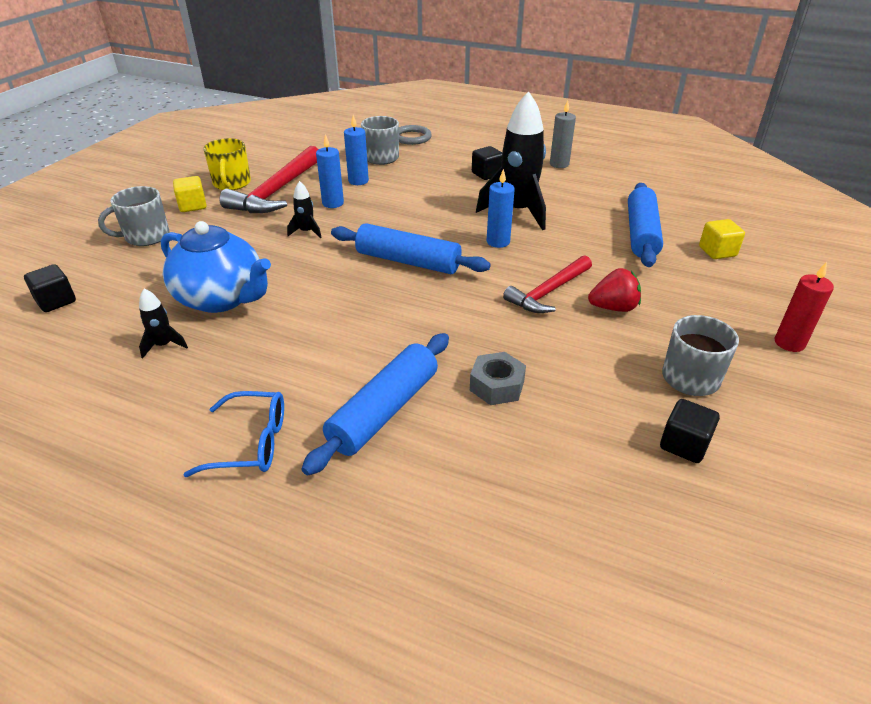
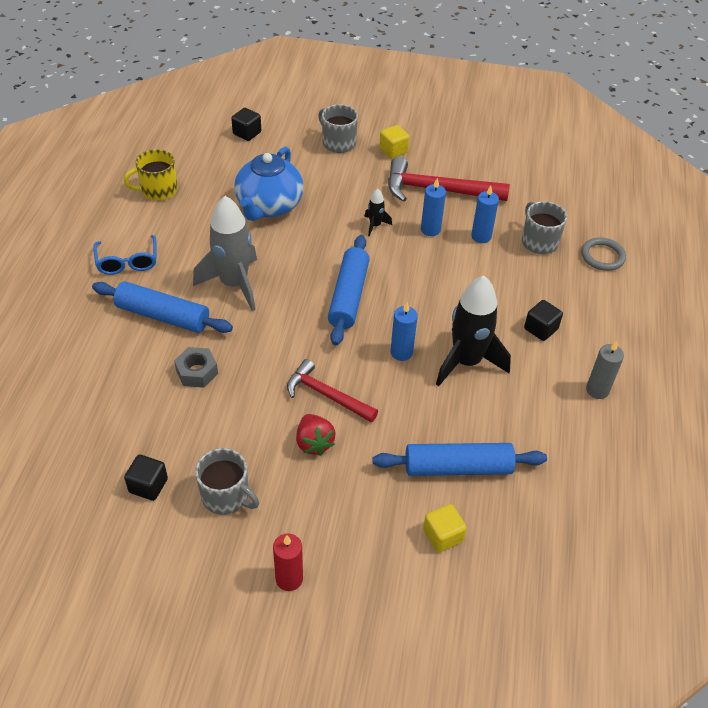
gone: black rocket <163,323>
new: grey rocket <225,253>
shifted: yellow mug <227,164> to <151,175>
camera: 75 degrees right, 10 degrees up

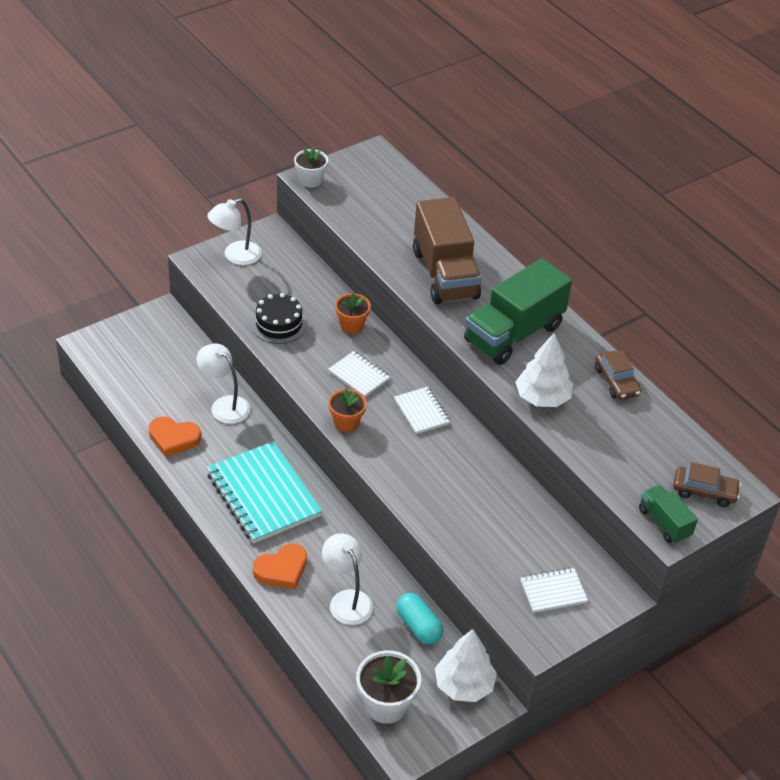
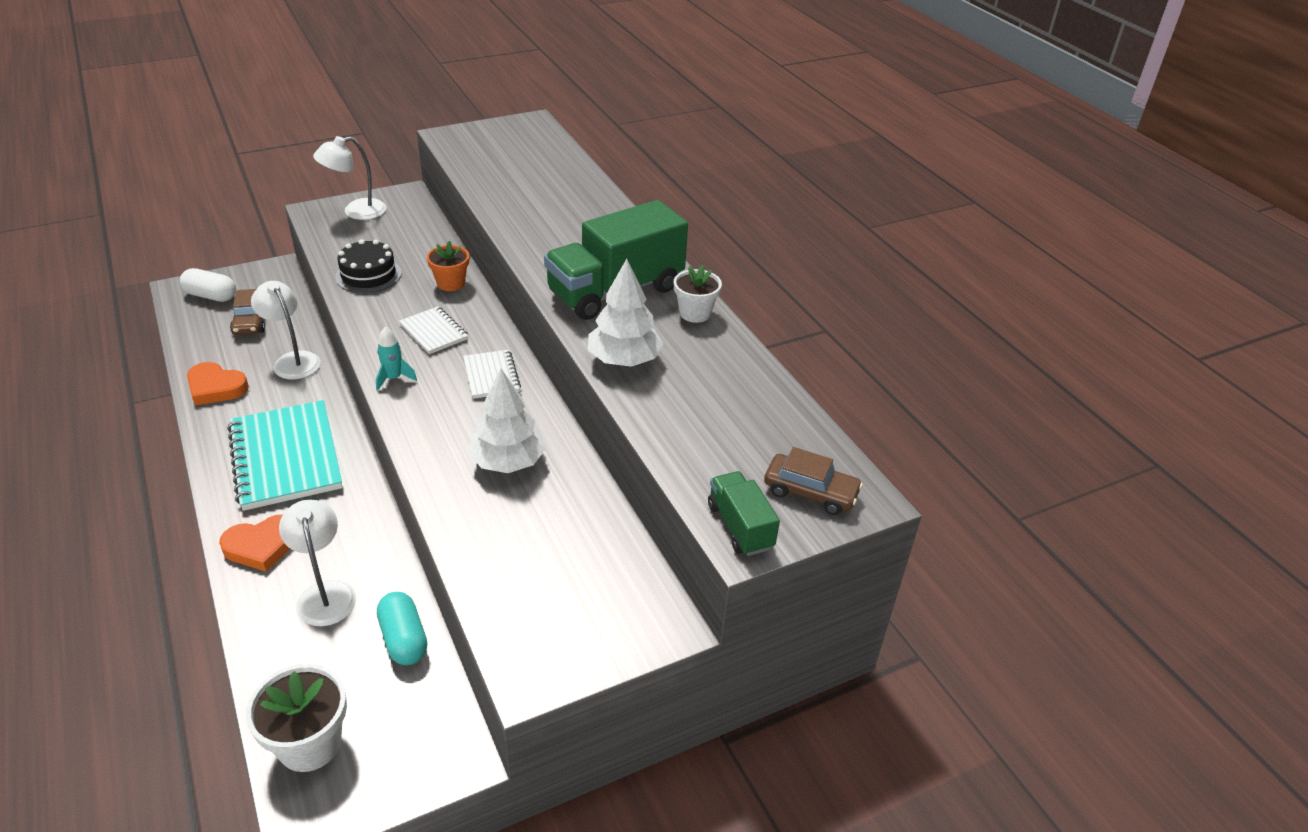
gone: brown truck <447,250>; white notebook <554,590>
new: white capsule <208,285>
shifted: brown car <618,375> to <247,312>; white tree <466,665> to <507,421>; white flower pot <311,167> to <698,294>
swapped: orange flower pot <347,410> to turquoise rocket <396,358>
camera: 10 degrees right, 5 degrees down

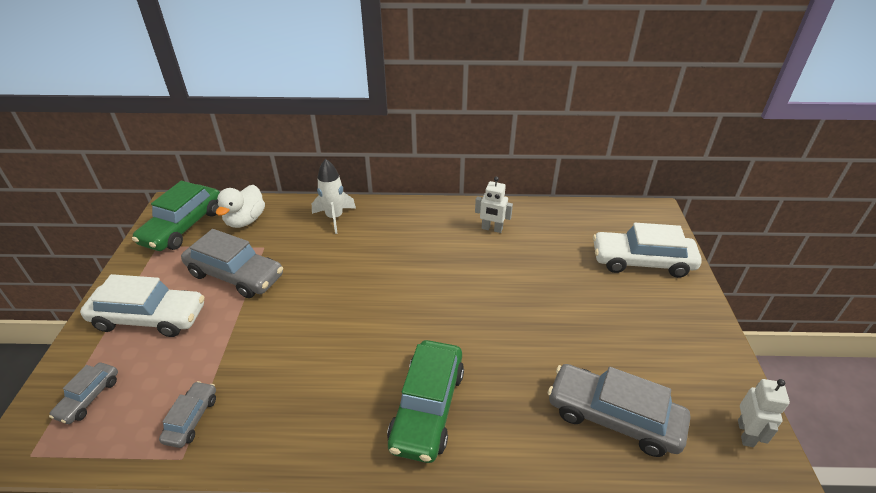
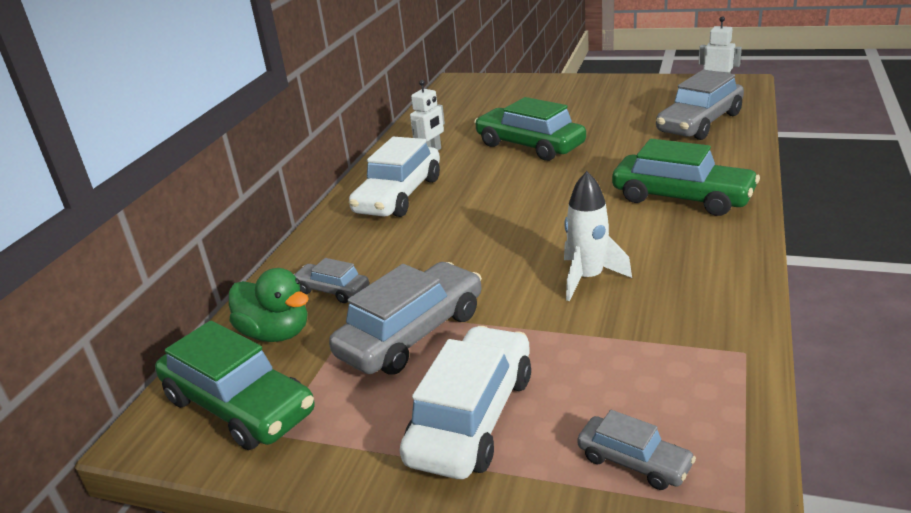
new: green car <530,129>
shifted: grey car <187,414> to <331,280>; white car <647,250> to <394,177>; white rocket <334,196> to <598,236>
repainted: white duck <240,206> to green duck <269,305>
camera: 70 degrees left, 10 degrees down

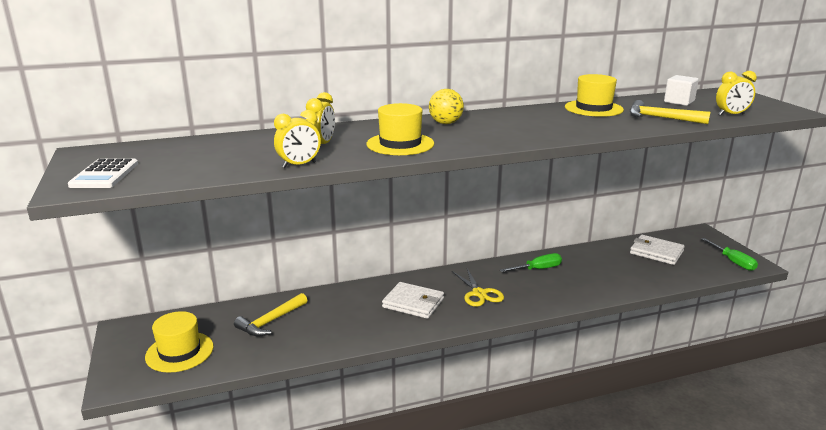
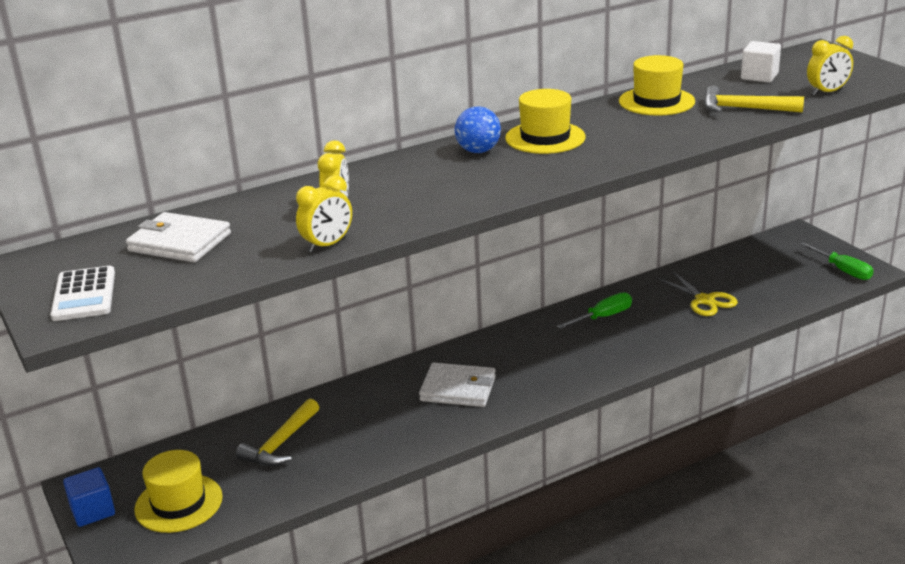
new: blue cube <89,497>
shifted: white wallet <657,250> to <178,237>; yellow hat <400,129> to <545,121>; yellow scissors <478,287> to <697,293>
repainted: yellow ball <446,106> to blue ball <478,129>
camera: 10 degrees left, 5 degrees up

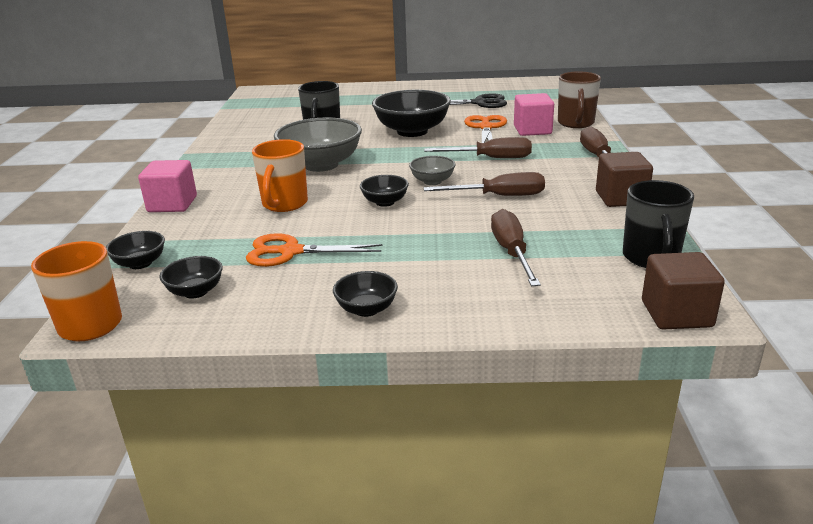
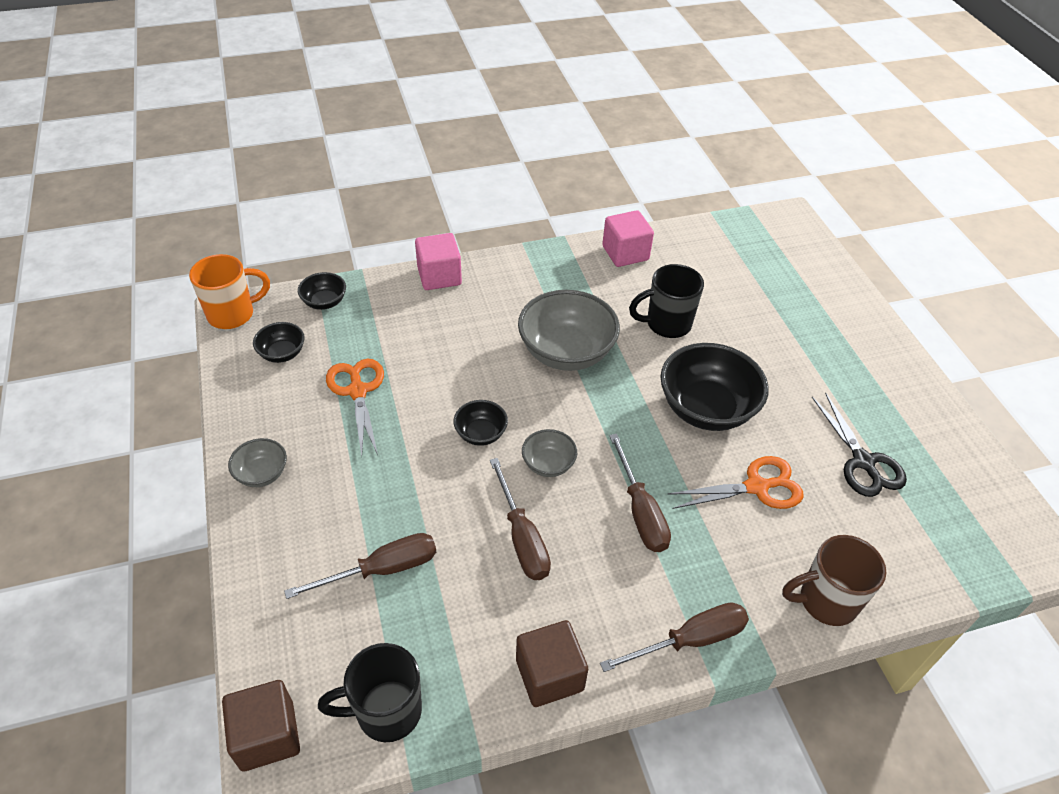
gone: orange mug <280,175>
shifted: pink cube <534,114> to <628,238>
repainted: black bowl <365,294> to grey bowl <257,462>
camera: 70 degrees right, 20 degrees up

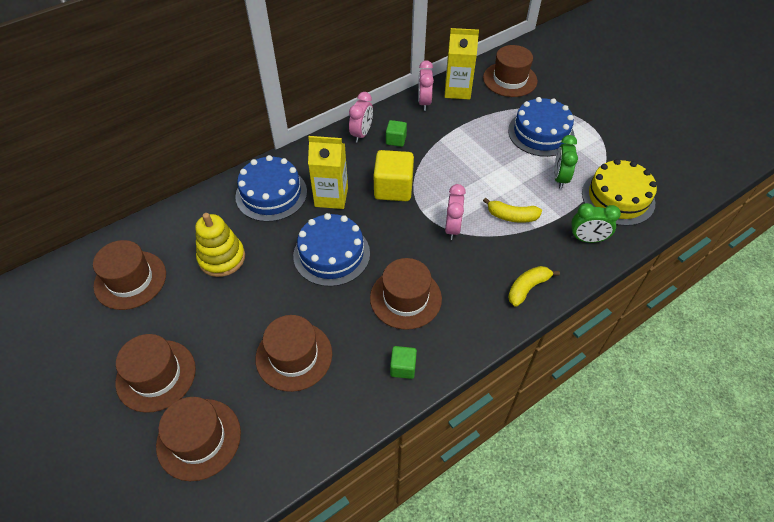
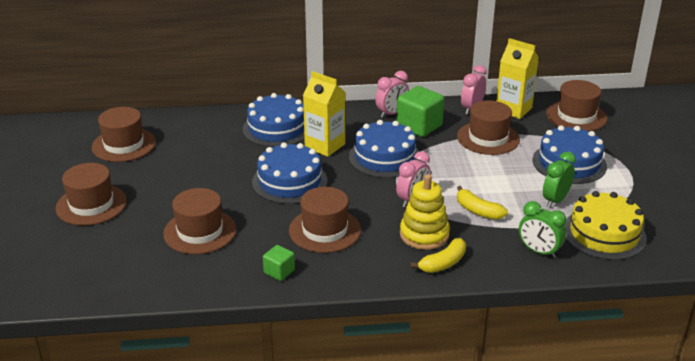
shifted: yellow stacking toy <220,245> to <425,212>; brown hat <198,439> to <488,127>
swapped: yellow cube <394,175> to blue cake <385,149>
rotated: yellow banana <534,286> = <438,255> 150 degrees clockwise
scaled: green cube <396,133> = <420,111> x1.87
camera: 30 degrees right, 20 degrees down

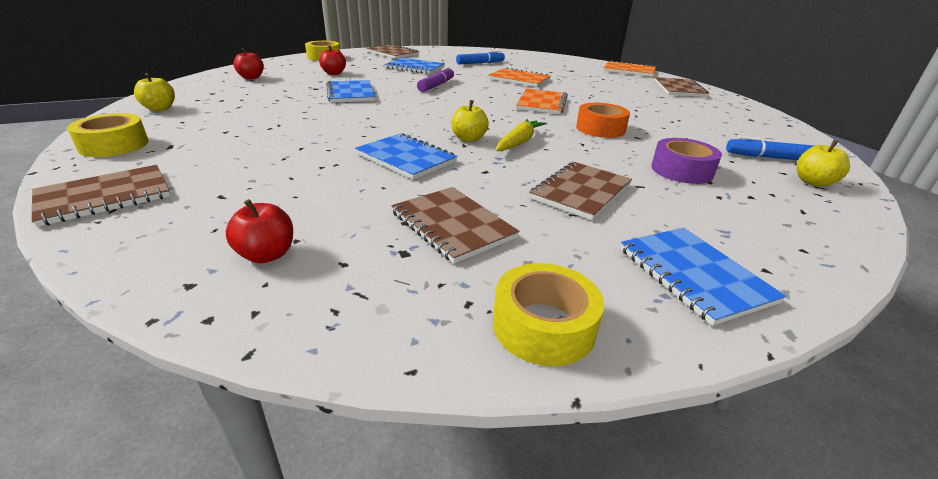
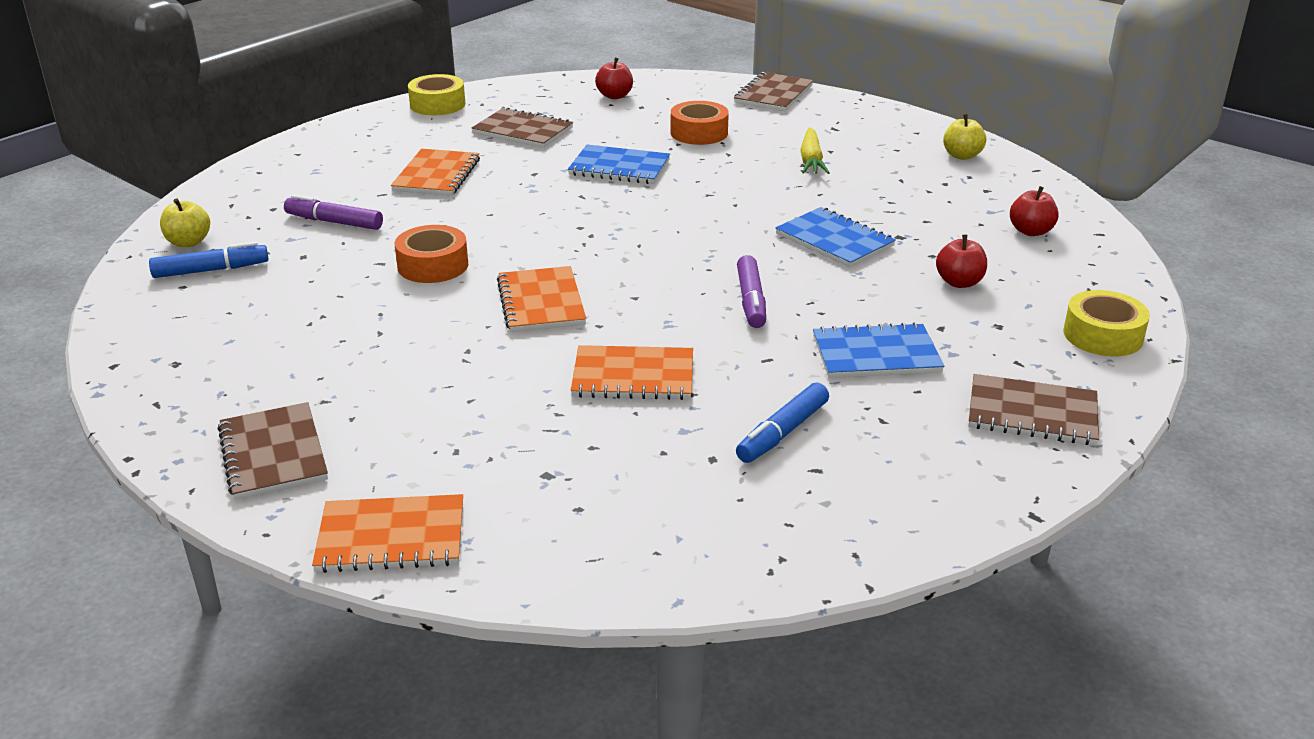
gone: yellow tape <108,135>; yellow apple <470,121>; blue notebook <703,277>
new: orange tape <700,123>
shifted: yellow carrot <521,135> to <815,150>
swapped: purple tape <686,161> to purple marker <333,212>
repainted: brown notebook <580,191> to orange notebook <435,172>
camera: 155 degrees right, 0 degrees up

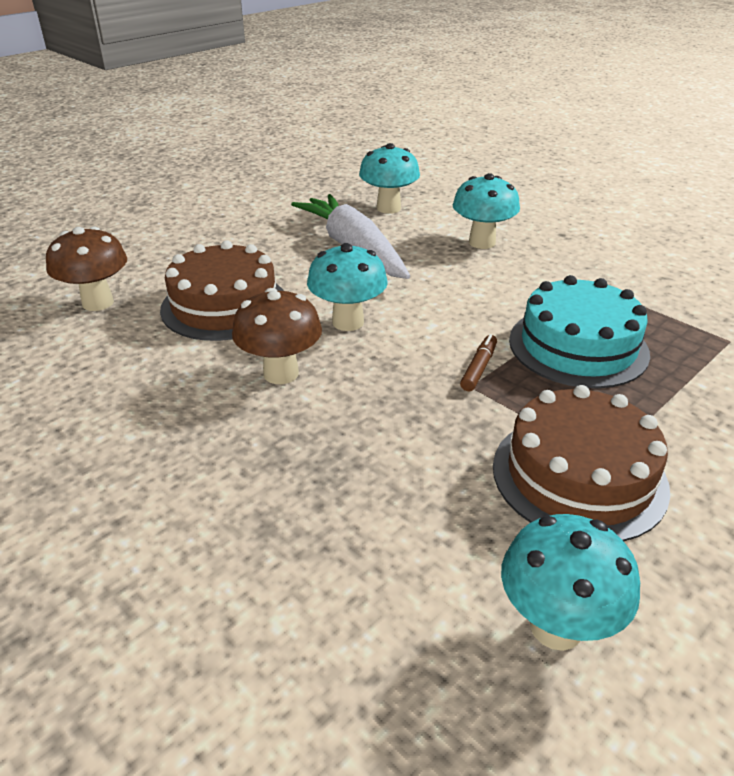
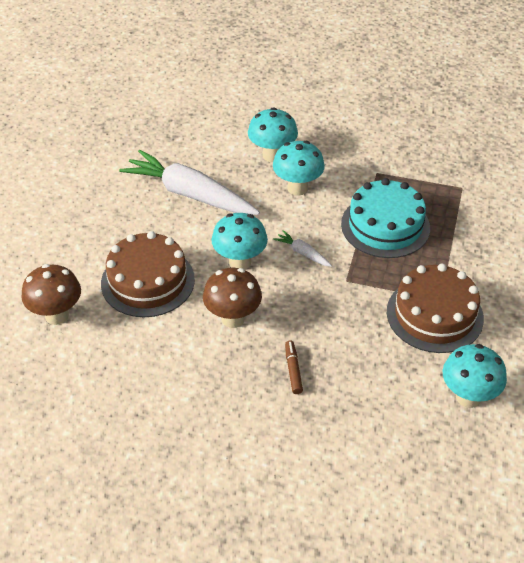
new: white carrot <302,248>
shifted: turquoise mushroom <389,178> to <299,168>; brown marker <478,362> to <294,367>
camera: 30 degrees left, 10 degrees up

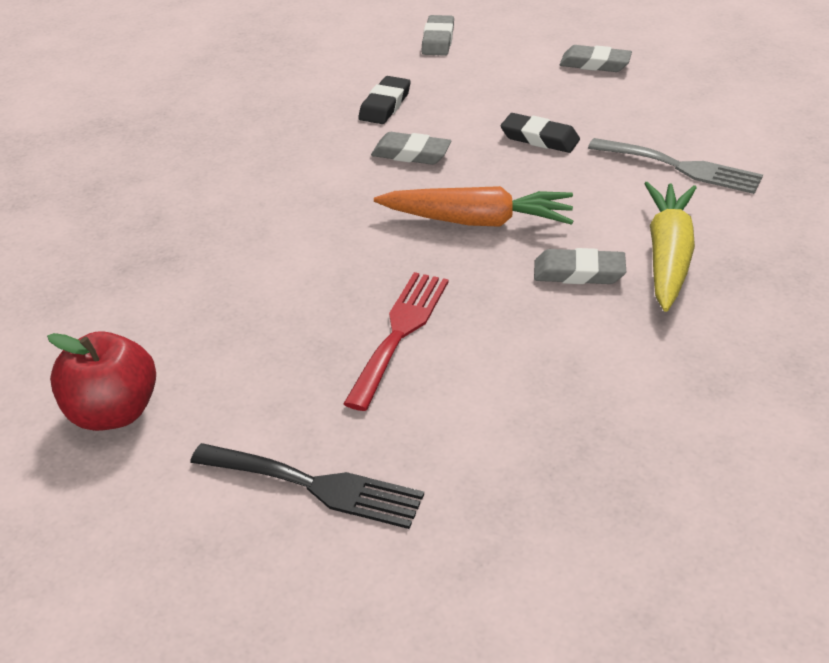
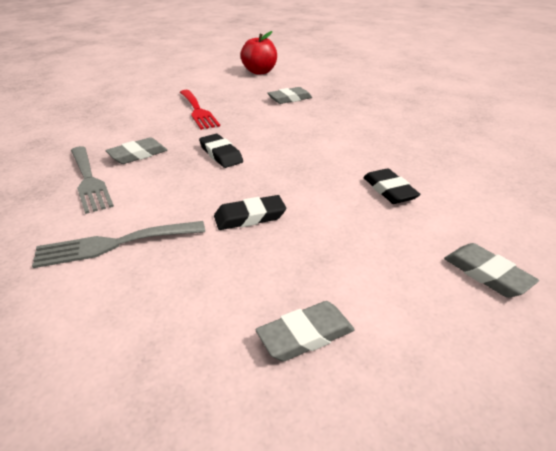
gone: black fork <307,486>
shifted: grey eraser <411,148> to <289,95>
swapped: yellow carrot <670,247> to grey fork <92,180>; orange carrot <473,206> to black eraser <221,151>
camera: 135 degrees right, 5 degrees down

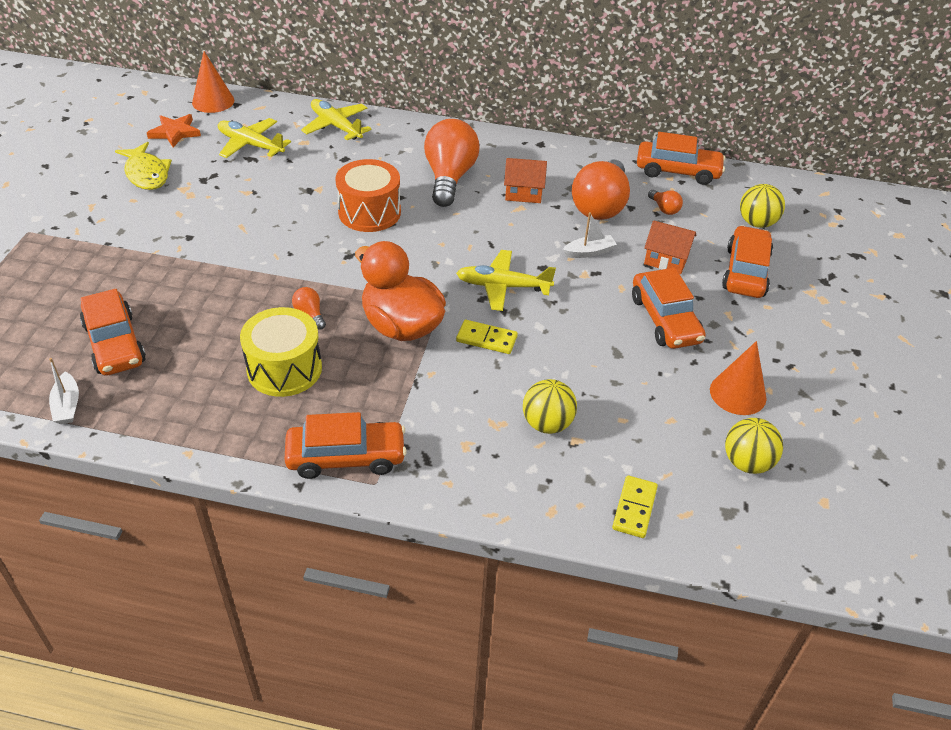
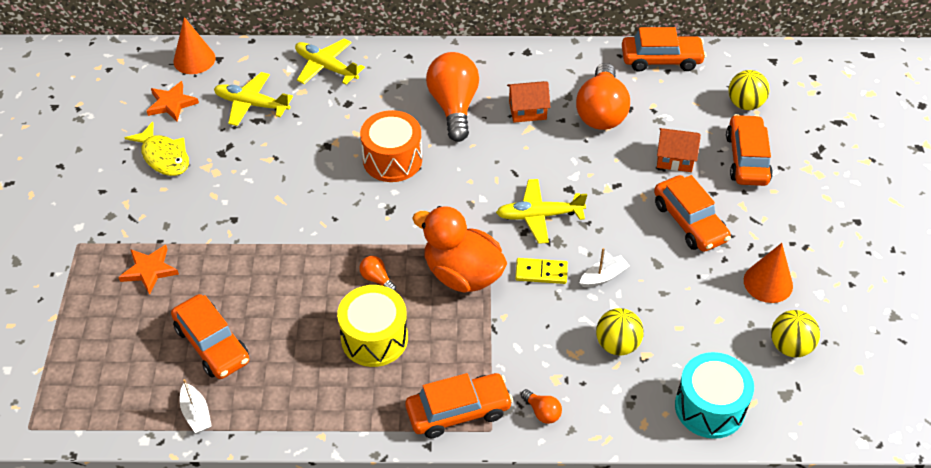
new: orange star <148,270>
shifted: orange light bulb <665,202> to <541,406>; white boat <590,235> to <605,267>
swapped: yellow domino <635,506> to turquoise drum <714,395>
camera: 10 degrees left, 5 degrees up

